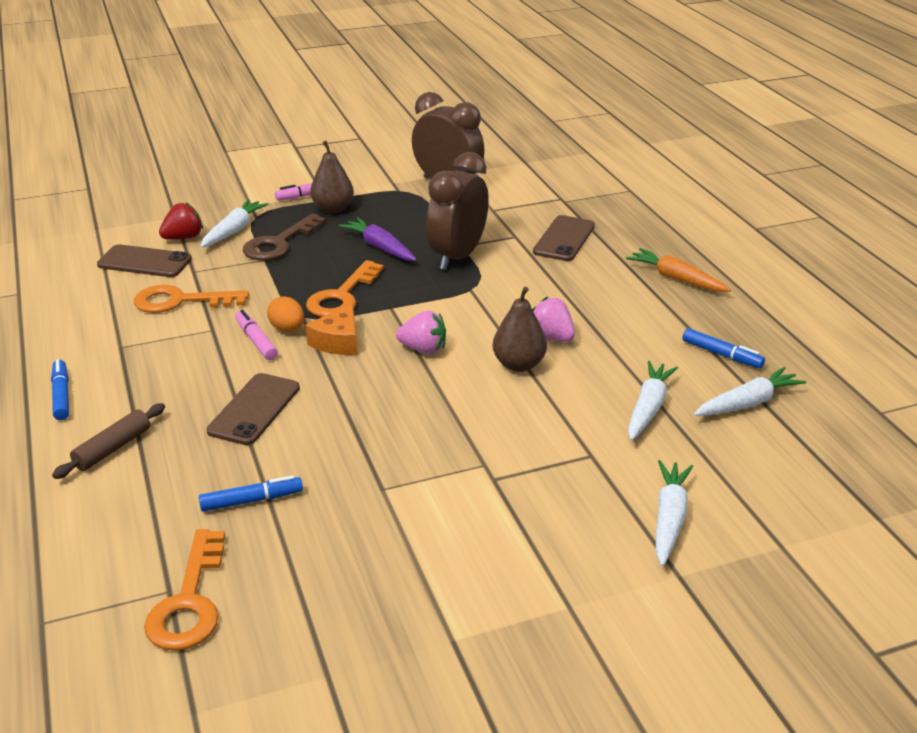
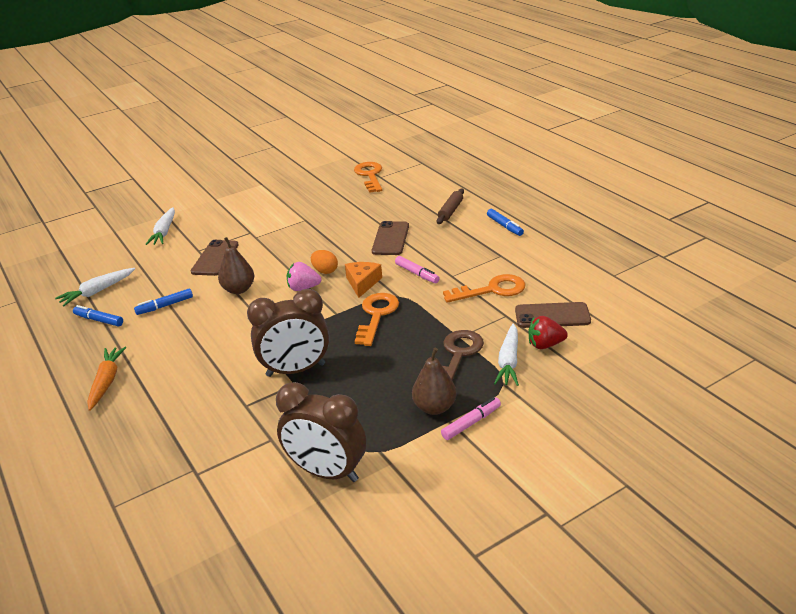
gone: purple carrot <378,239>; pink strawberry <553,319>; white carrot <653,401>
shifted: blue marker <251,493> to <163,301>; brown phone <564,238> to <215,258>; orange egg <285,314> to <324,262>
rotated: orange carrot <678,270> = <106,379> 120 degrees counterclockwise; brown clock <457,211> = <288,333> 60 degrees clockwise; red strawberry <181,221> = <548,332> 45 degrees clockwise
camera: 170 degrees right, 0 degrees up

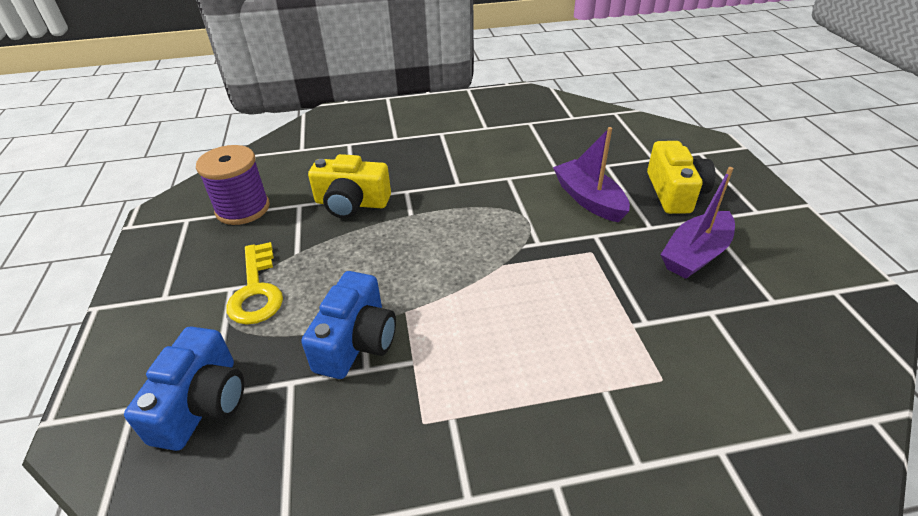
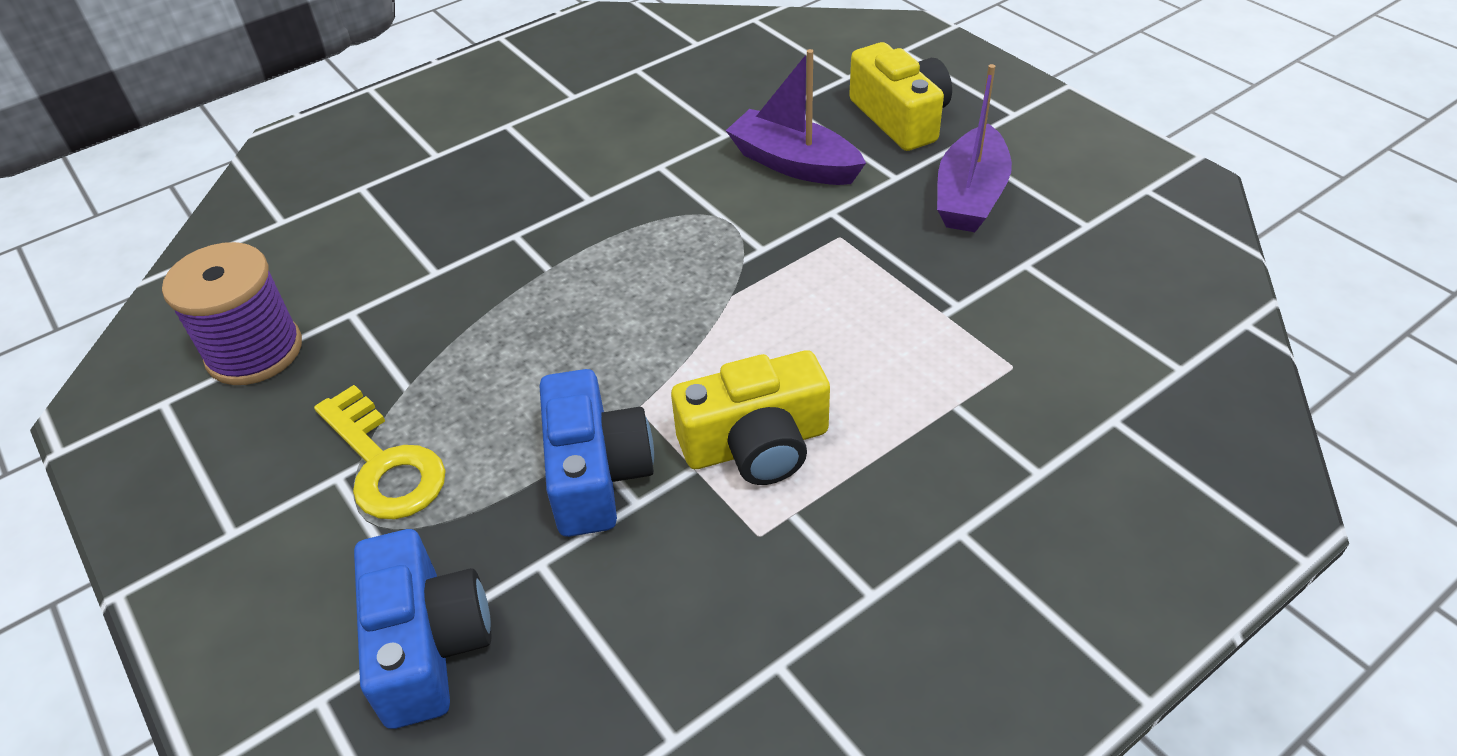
shifted: yellow camera <349,186> to <750,417>
camera: 25 degrees left, 5 degrees up

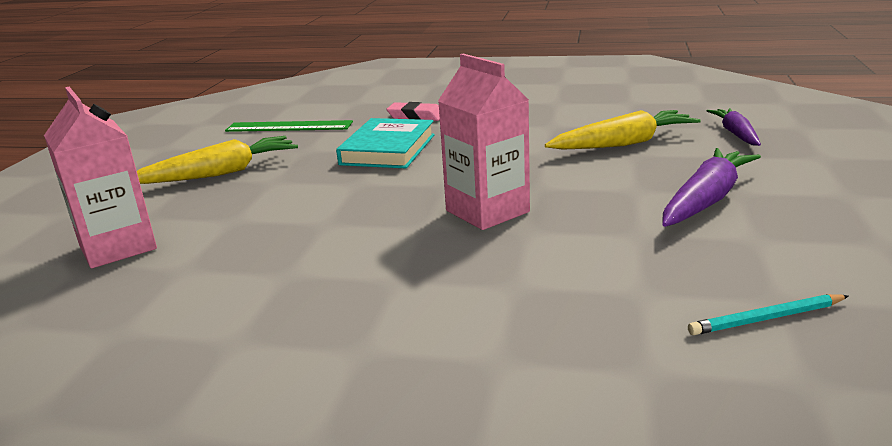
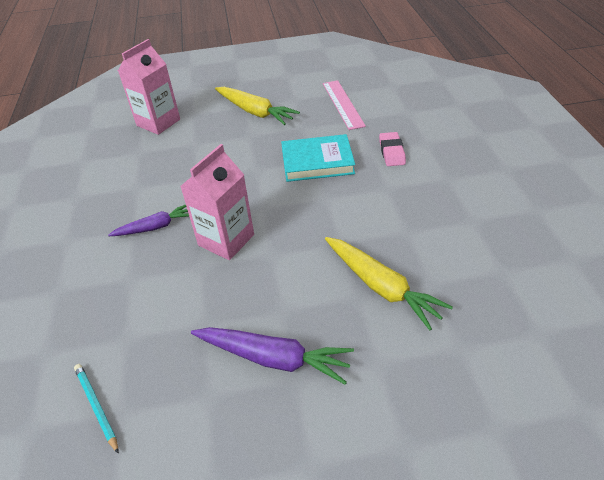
shifted: purple carrot <734,127> to <148,220>
repainted: green ruler <289,126> to pink ruler <344,105>
camera: 70 degrees right, 20 degrees up

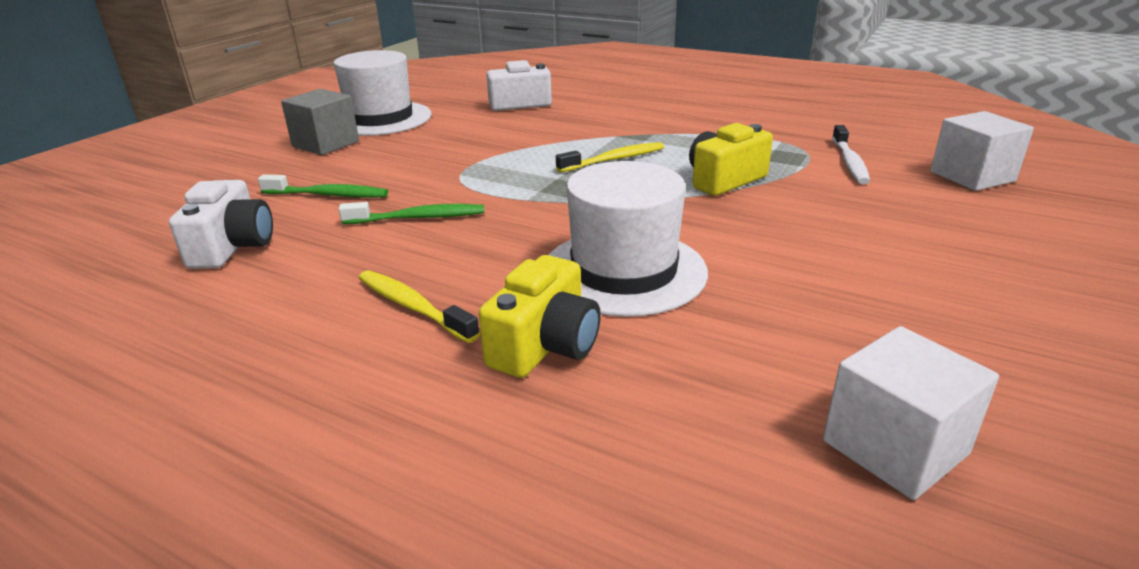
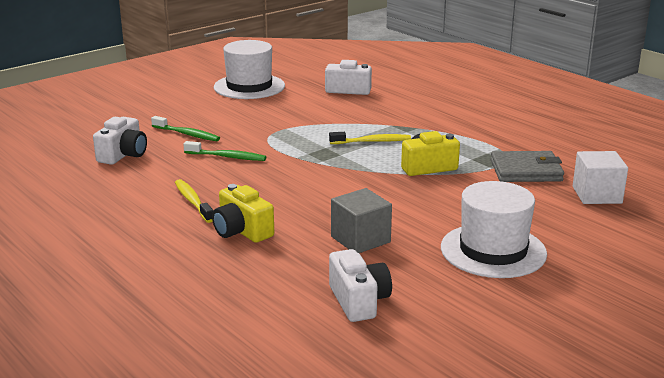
shifted: grey cube <320,122> to <361,220>; white hat <628,239> to <494,229>
swapped: white cube <911,413> to white camera <360,285>; white toothbrush <851,154> to grey wallet <527,166>
rotated: yellow camera <540,316> = <243,213> 90 degrees clockwise
camera: 20 degrees right, 5 degrees down

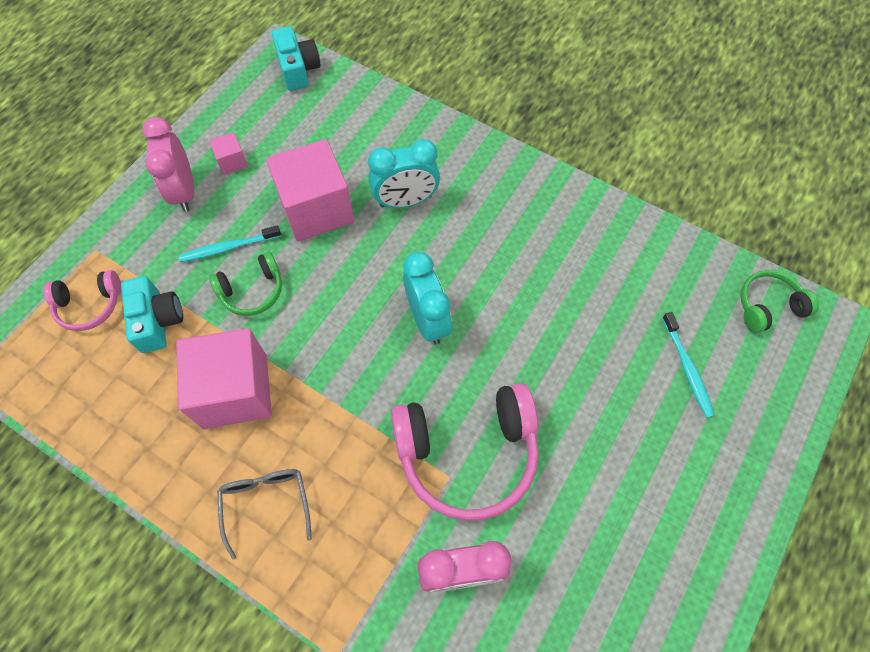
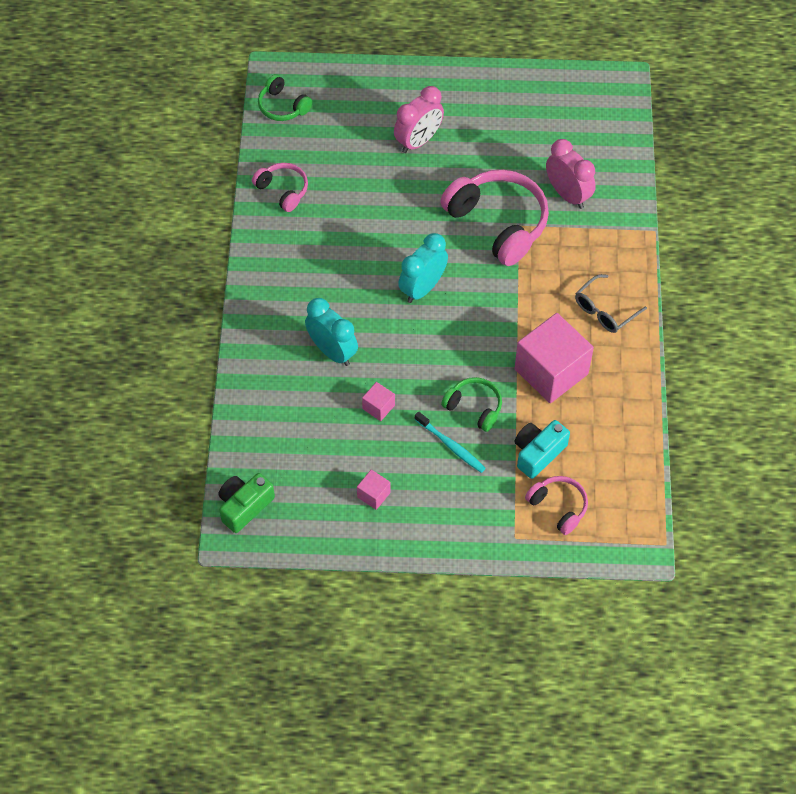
gone: turquoise toothbrush <688,365>
new: pink headphones <280,187>
shifted: pink clock <168,164> to <419,119>
repainted: turquoise camera <296,58> to green camera <246,503>
scaled: pink cube <310,190> = <378,401> x0.44
camera: 120 degrees left, 5 degrees down

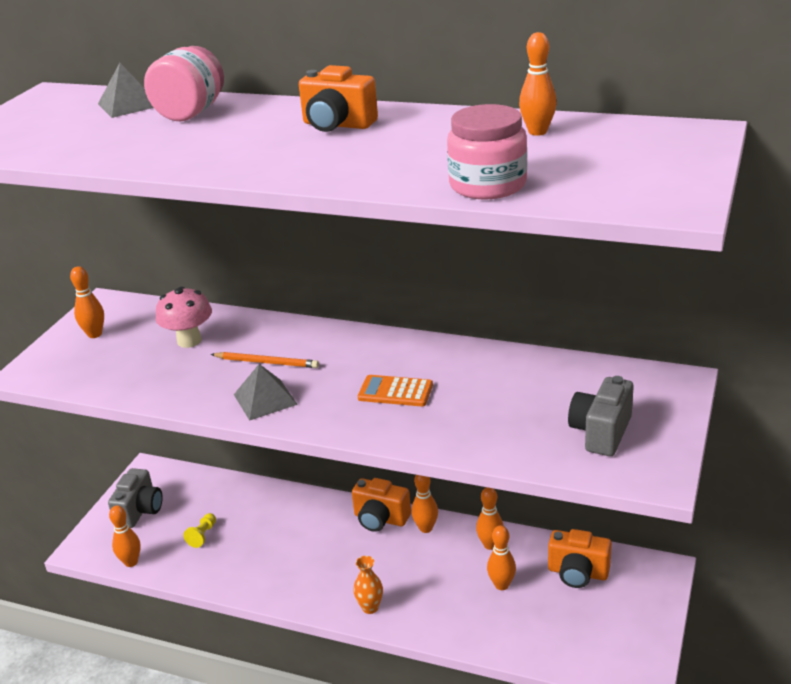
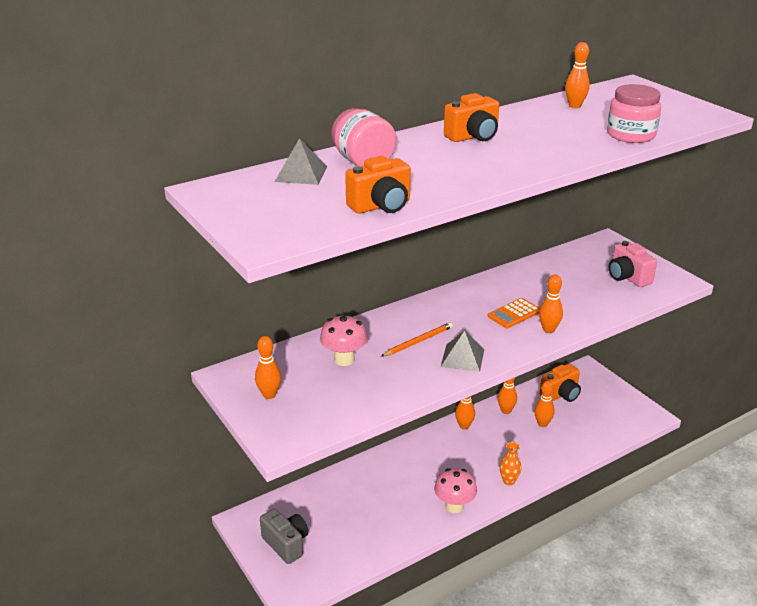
gone: yellow pawn <199,530>
new: pink mushroom <455,490>
shifted: orange camera <381,505> to <378,185>; orange bowling pin <125,536> to <551,303>
repainted: grey camera <601,416> to pink camera <633,264>
camera: 55 degrees left, 0 degrees up

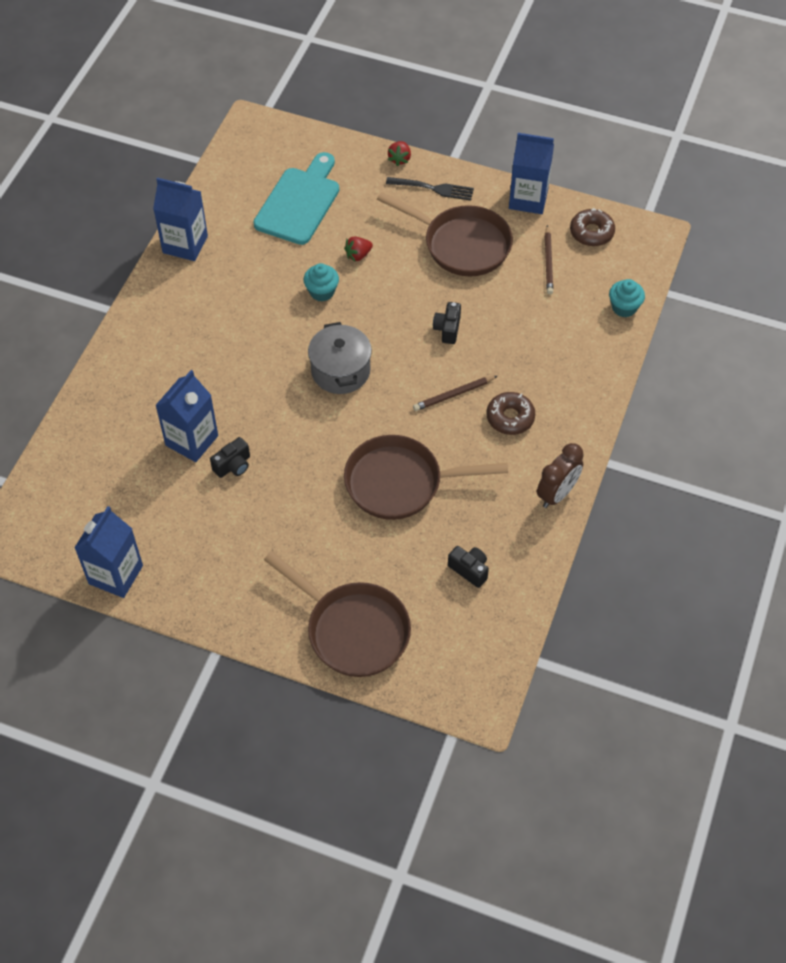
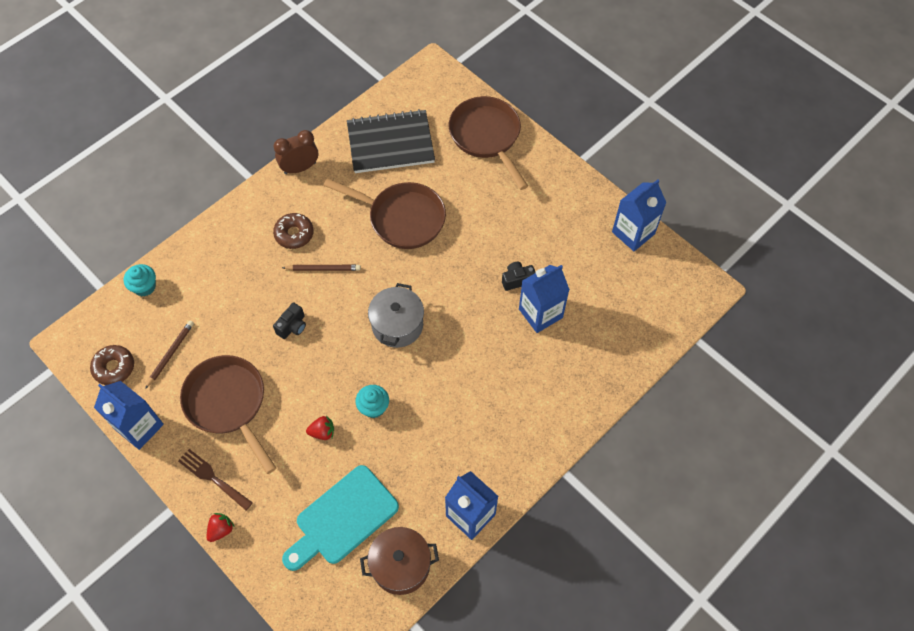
new: brown pot <399,561>
swapped: black camera <468,567> to black notebook <391,141>
repainted: black fork <430,189> to brown fork <215,479>
camera: 155 degrees left, 5 degrees up

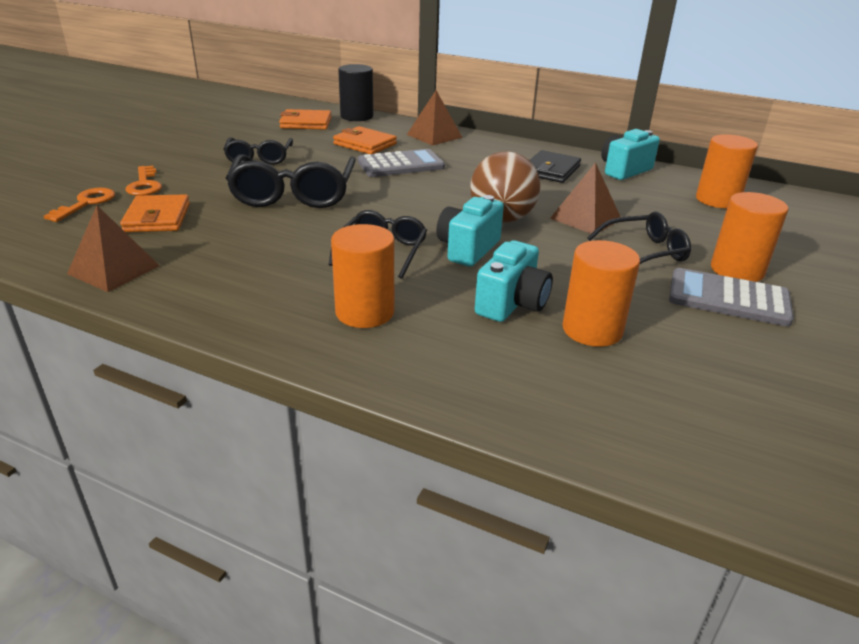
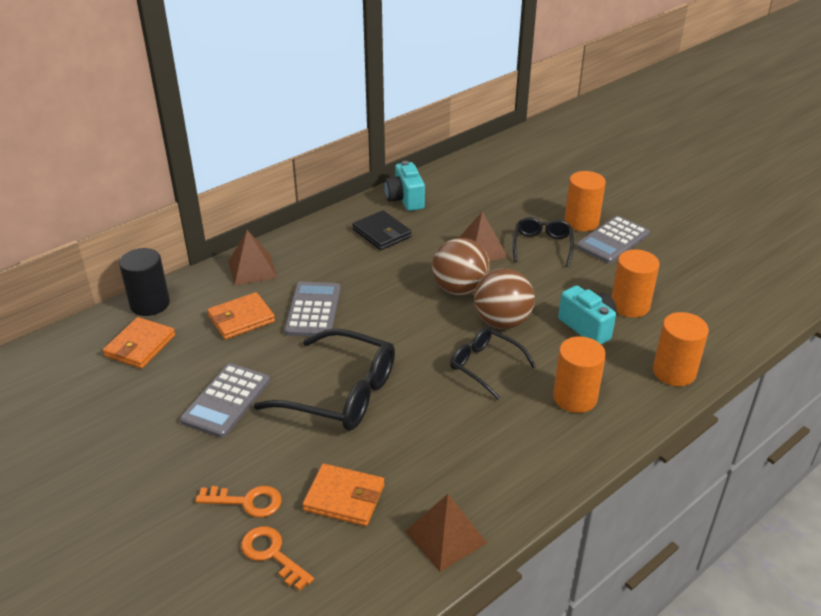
shifted: orange cylinder <727,171> to <681,349>
swapped: black glasses <258,151> to grey calculator <225,400>; turquoise camera <470,231> to brown ball <504,299>
camera: 65 degrees left, 5 degrees up

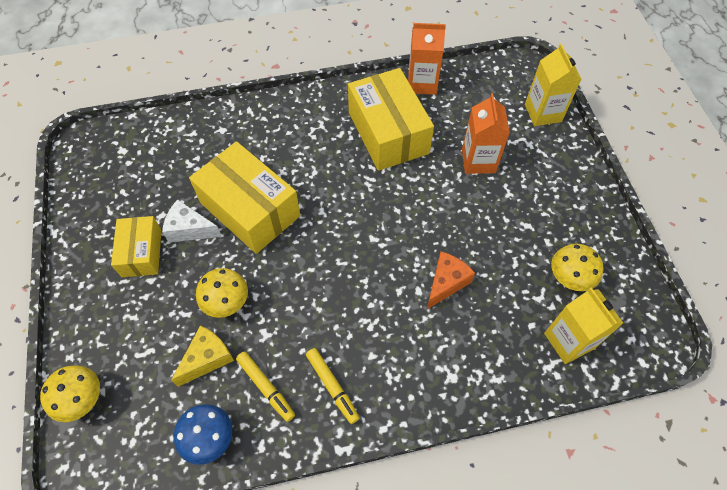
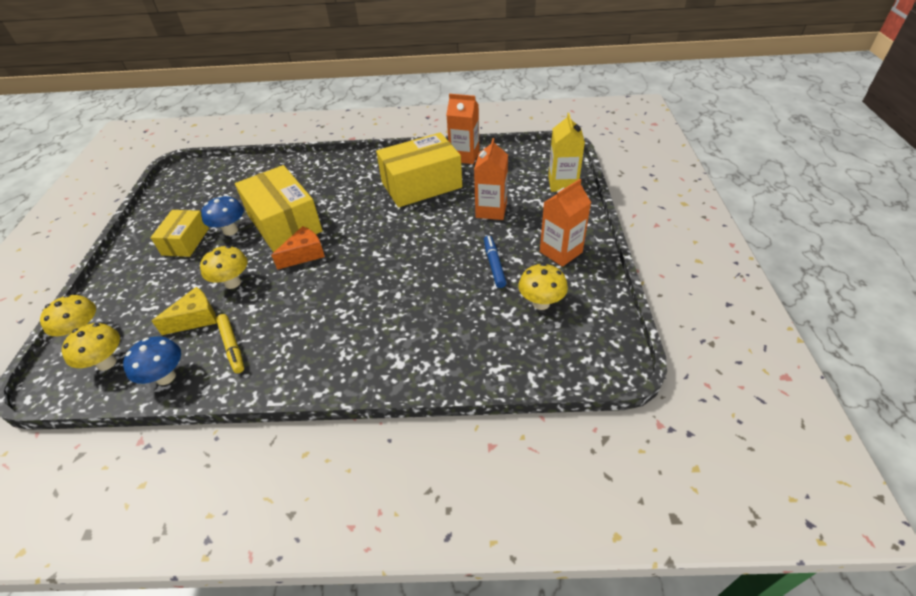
gone: yellow marker <332,386>; yellow carton <583,326>
new: yellow mushroom <91,347>; blue marker <495,261>; orange carton <565,223>
shifted: orange cheese <451,280> to <298,248>
swapped: white cheese <192,221> to blue mushroom <222,216>
rotated: yellow box <391,119> = <419,169> 75 degrees clockwise
camera: 15 degrees right, 15 degrees down

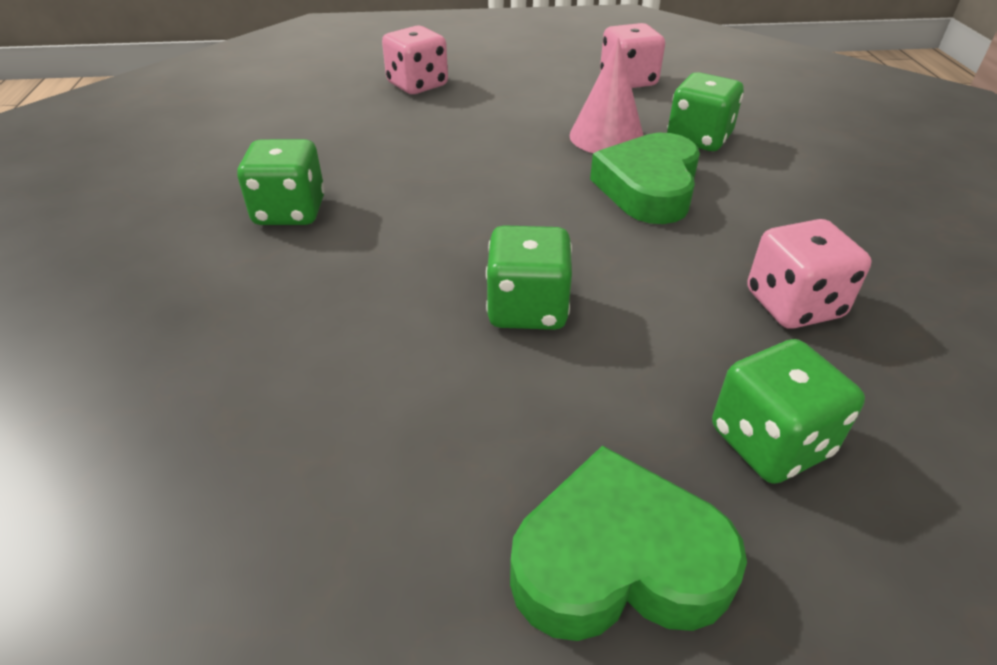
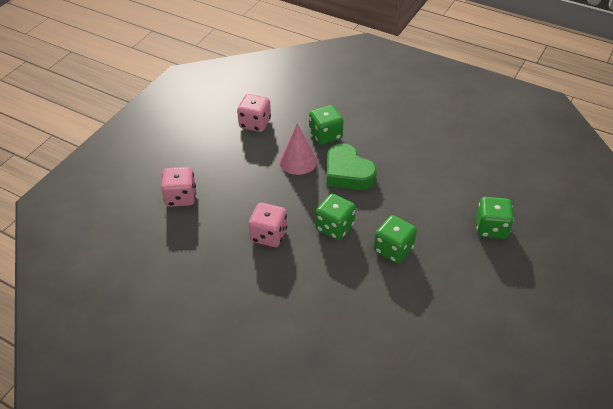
gone: green heart <628,543>
shifted: pink dice <809,274> to <268,225>; green dice <281,182> to <335,217>
camera: 55 degrees left, 5 degrees up

